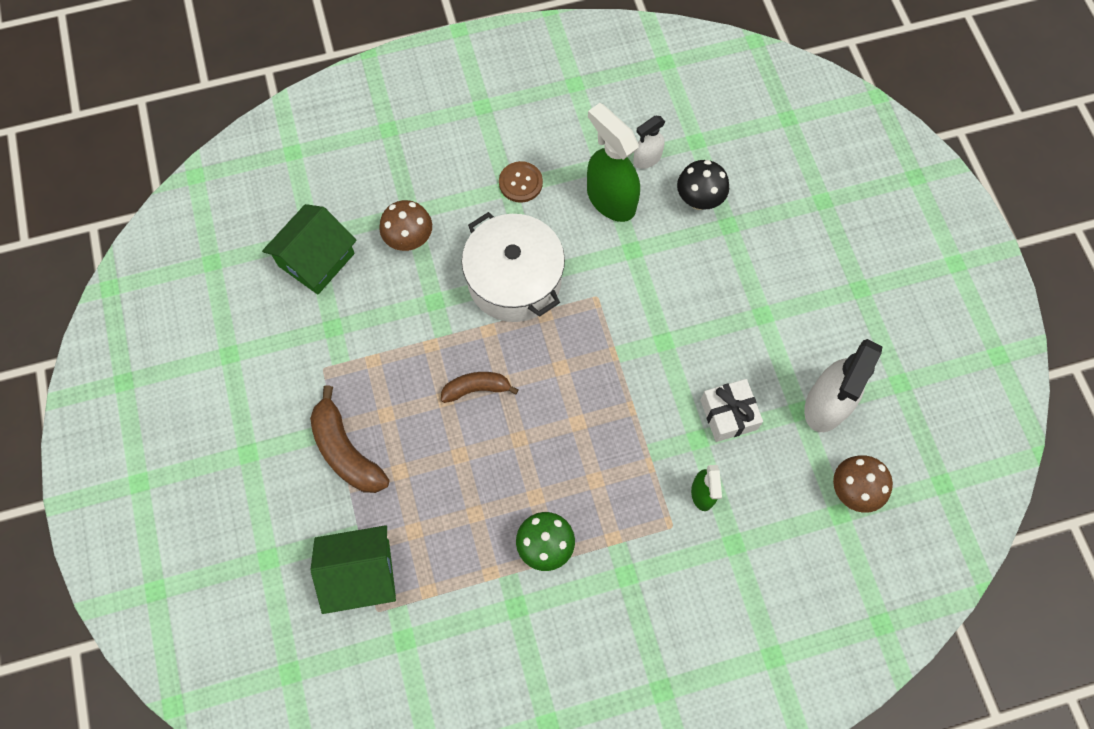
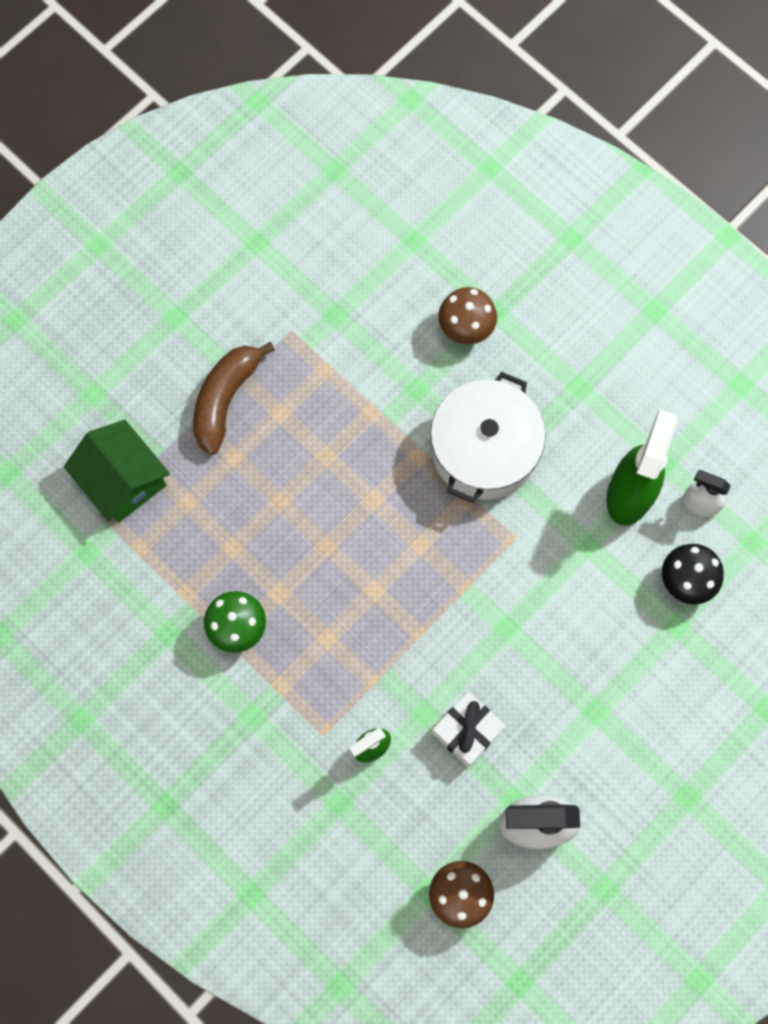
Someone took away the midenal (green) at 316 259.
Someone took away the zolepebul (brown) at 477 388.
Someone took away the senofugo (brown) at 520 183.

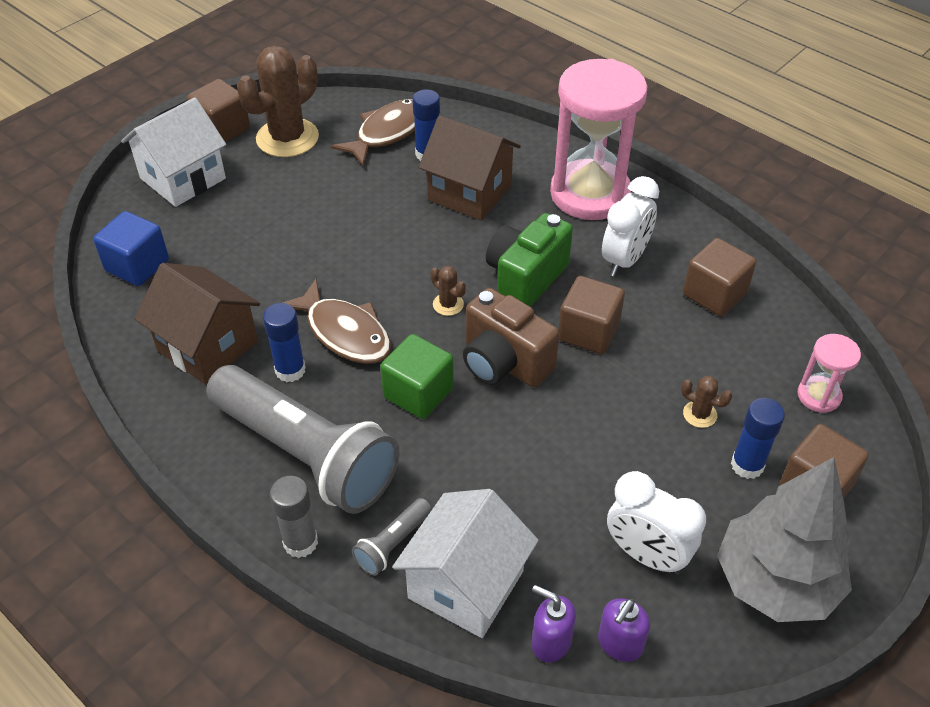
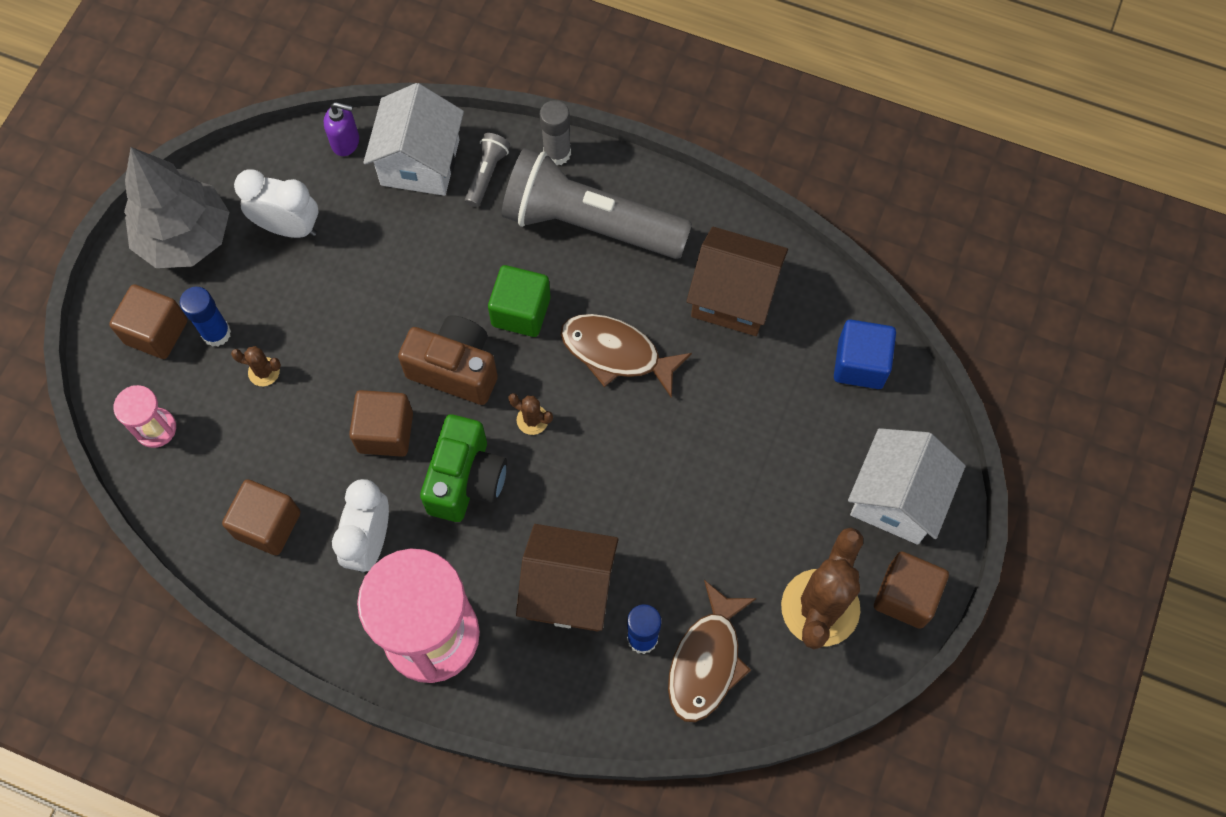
Someone took away the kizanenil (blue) at 290 370.
Someone took away the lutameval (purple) at 619 644.

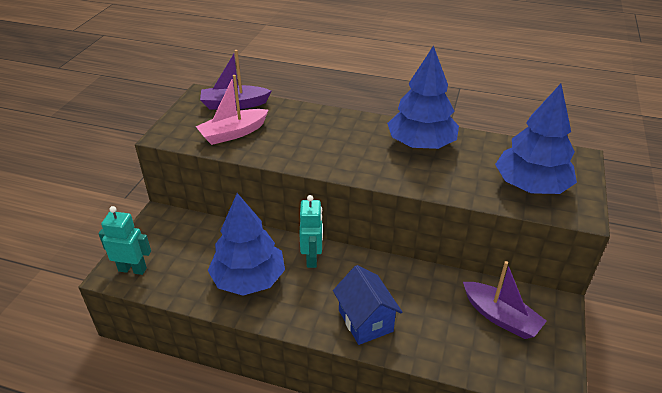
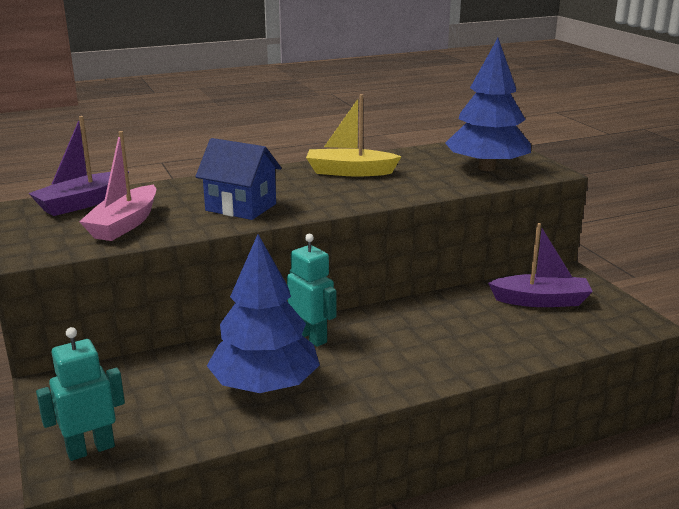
Someone carried the midenal (blue) from 365 321 to 241 207.
Someone swapped the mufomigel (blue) at 421 144 for the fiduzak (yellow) at 350 172.

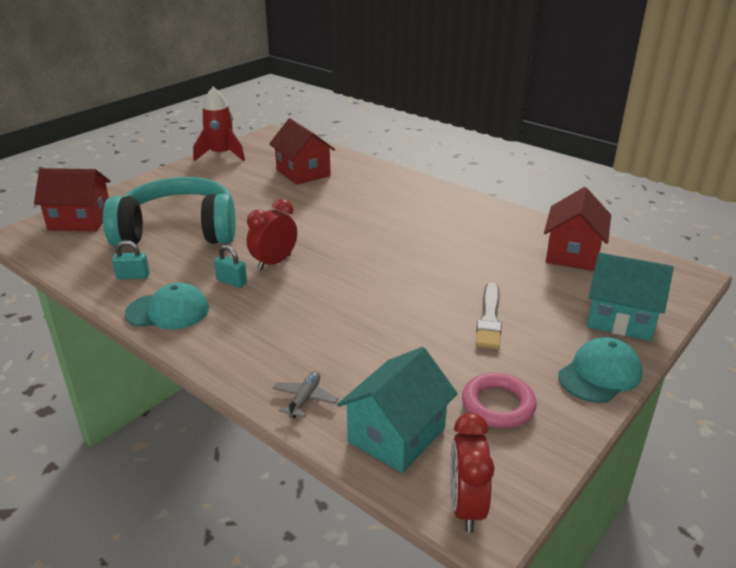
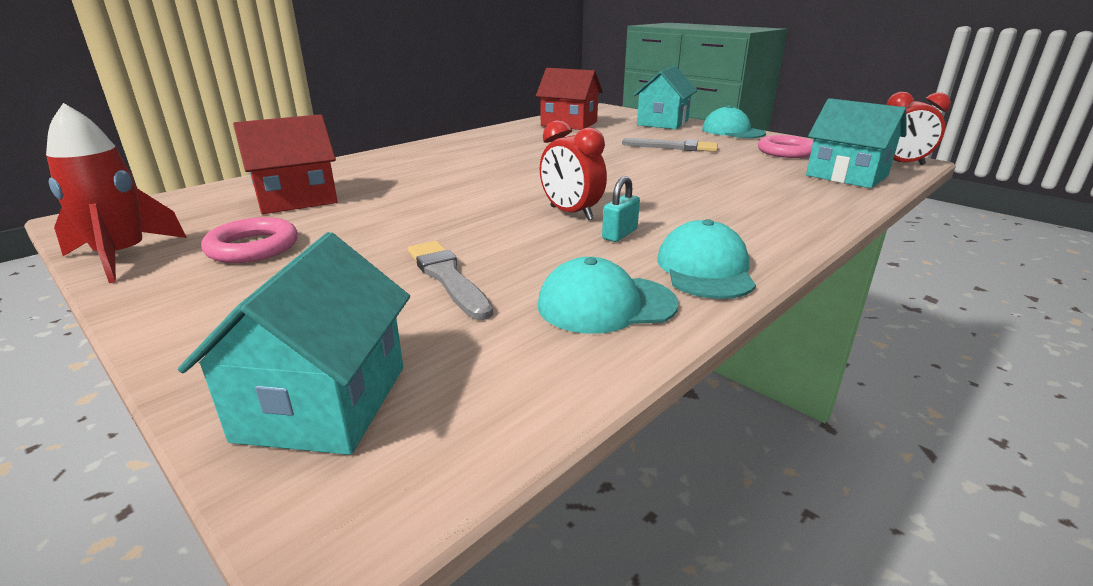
Someone repainted the midenal (red) at 80 220, which became the midenal (turquoise) at 323 402.
Someone put down the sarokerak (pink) at 253 247.
Someone swapped the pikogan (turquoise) at 178 231 for the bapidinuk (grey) at 447 277.
Someone swapped the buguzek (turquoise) at 133 276 for the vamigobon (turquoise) at 606 304.
Someone took away the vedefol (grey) at 305 399.

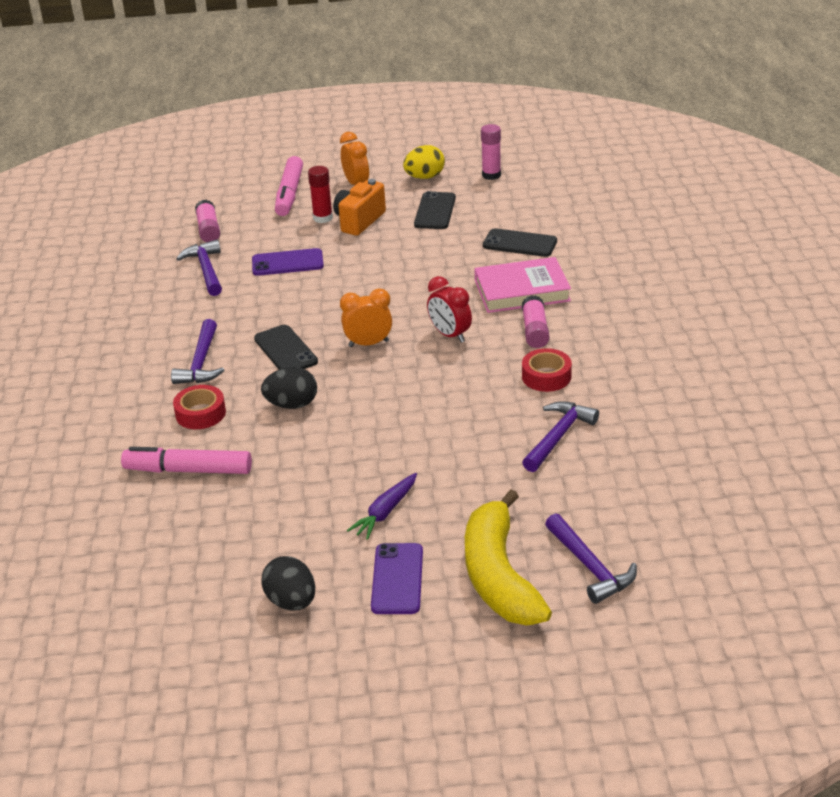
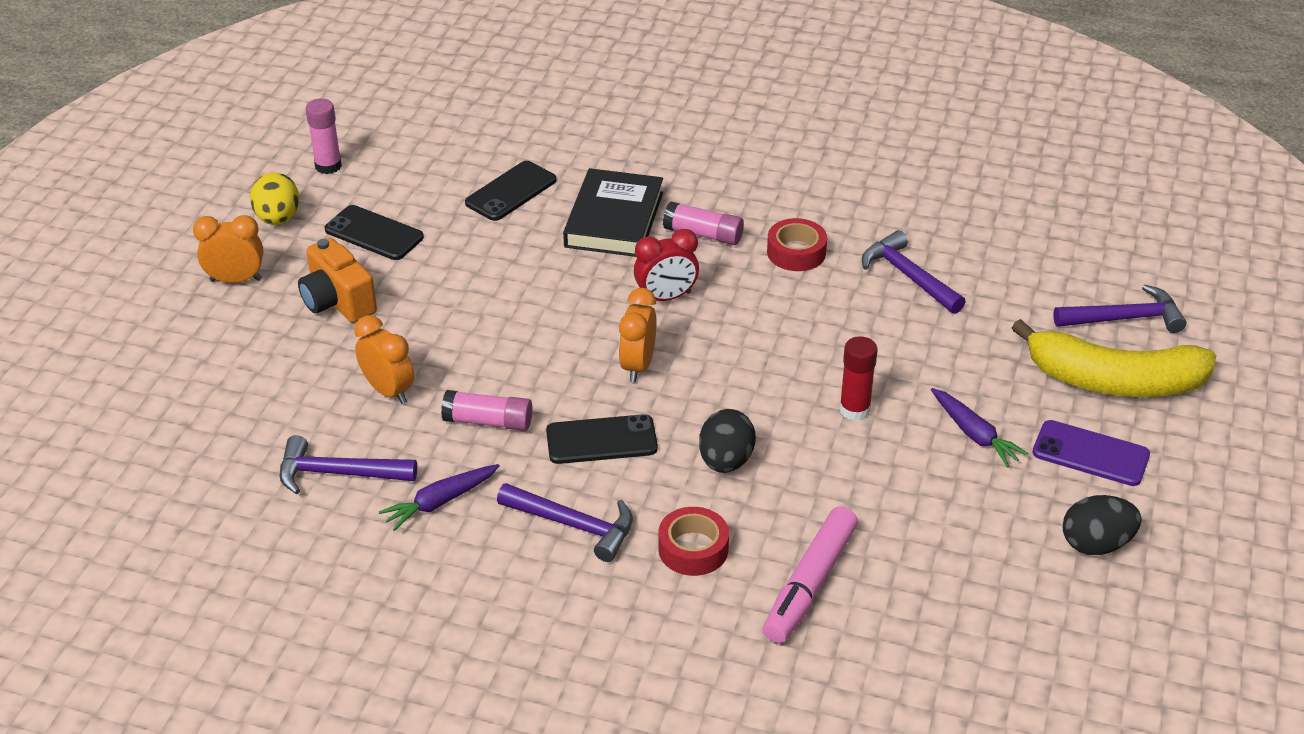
Someone swapped the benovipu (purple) at 287 263 for the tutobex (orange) at 388 391.
Someone put down the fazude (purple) at 440 502.
Someone carried the kizanenil (pink) from 208 229 to 488 422.
Someone repainted the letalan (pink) at 522 290, which became the letalan (black) at 614 219.
Someone carried the kizanenil (red) from 323 218 to 854 409.
Someone took away the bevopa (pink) at 289 193.

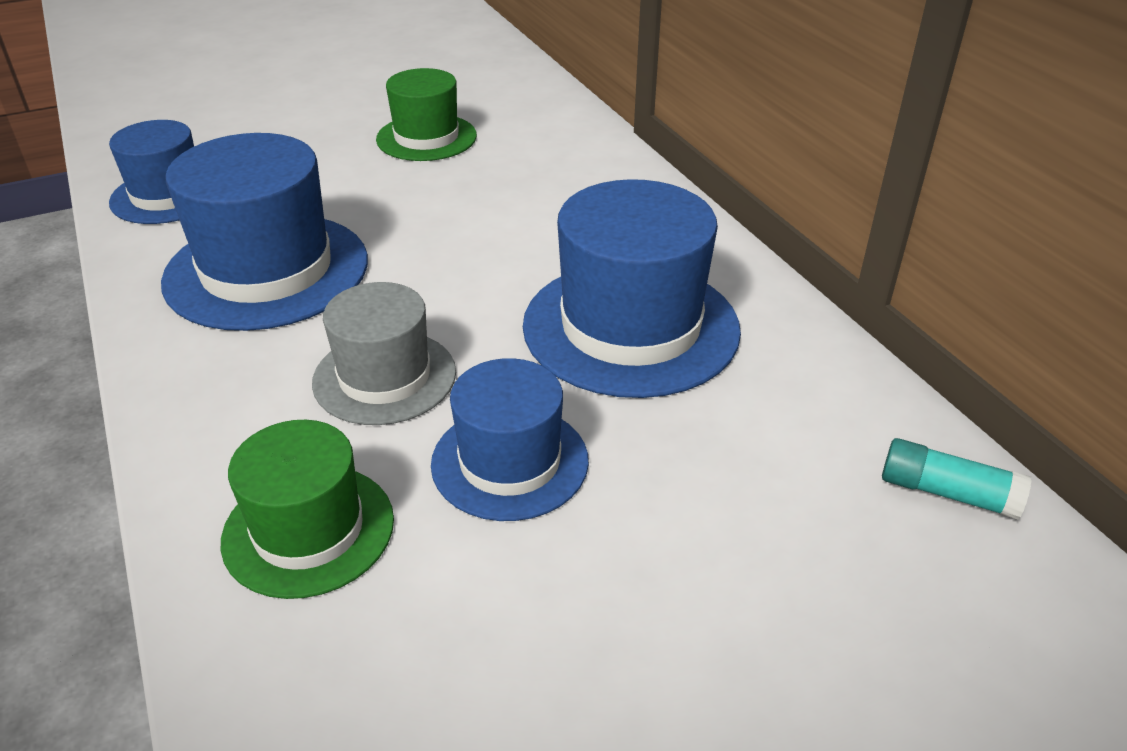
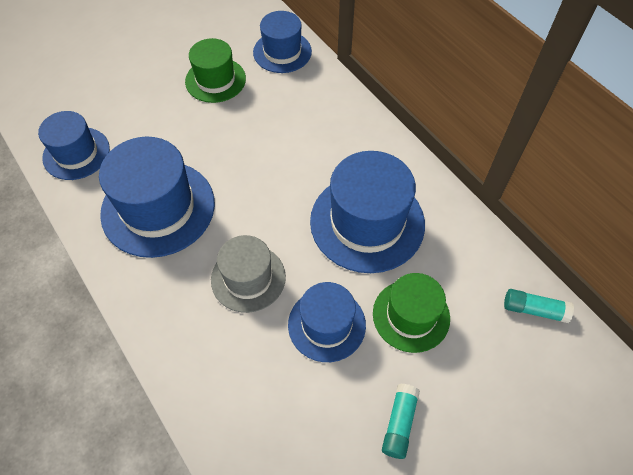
Someone put down the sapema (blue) at 282 52.
Someone carried the sapema (green) from 308 530 to 411 315.
Someone put down the kizanenil (turquoise) at 399 423.

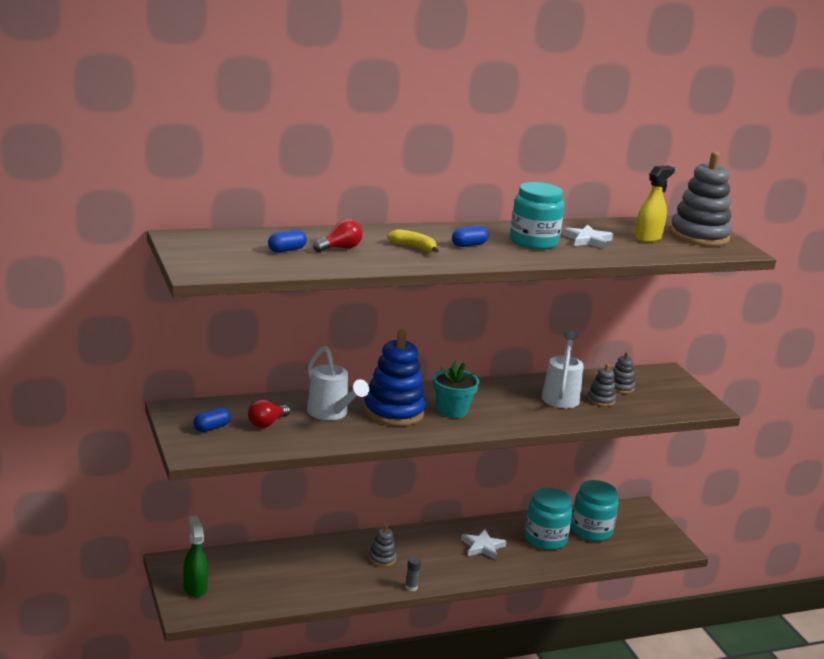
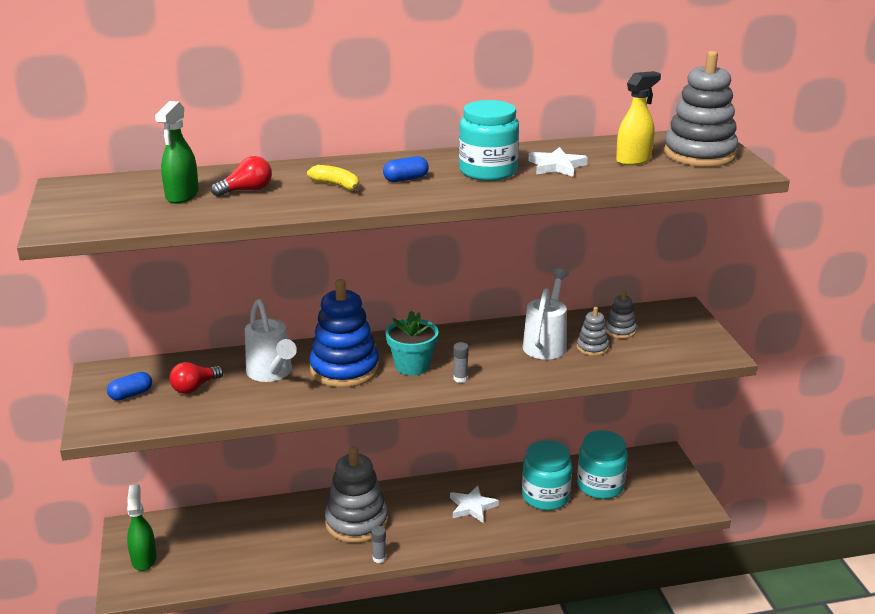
Someone swapped the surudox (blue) at 286 250 for the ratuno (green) at 182 196.
Someone scaled the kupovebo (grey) at 382 559 by 2.10.
Someone put down the kizanenil (grey) at 460 379.

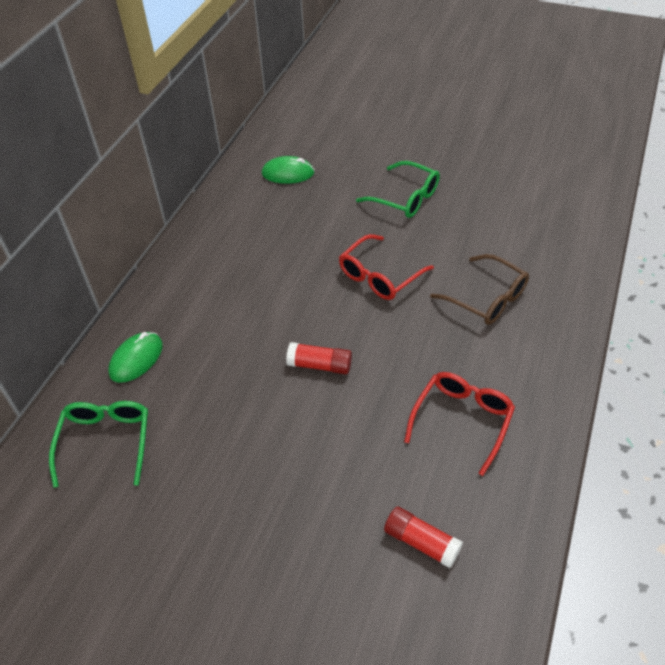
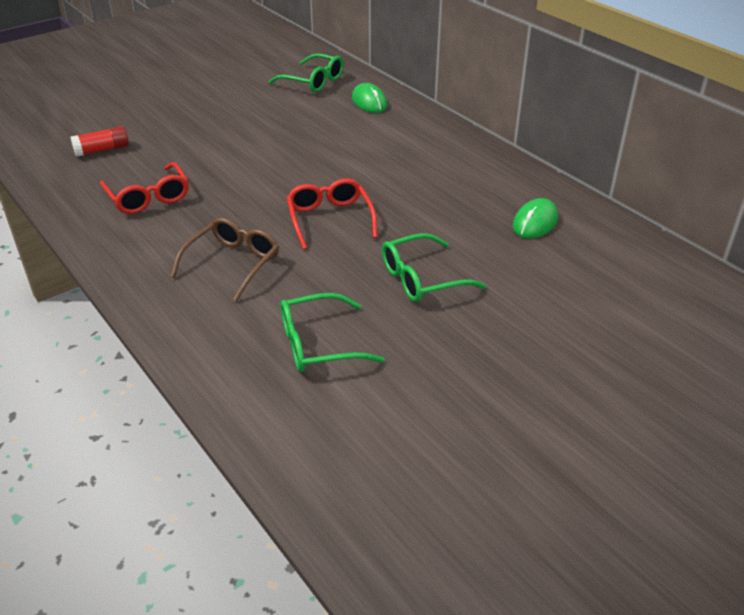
Someone rotated the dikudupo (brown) at 487 298 by 135 degrees clockwise.
Someone put down the dikudupo (green) at 318 344.
Someone took away the kizanenil (red) at 320 365.

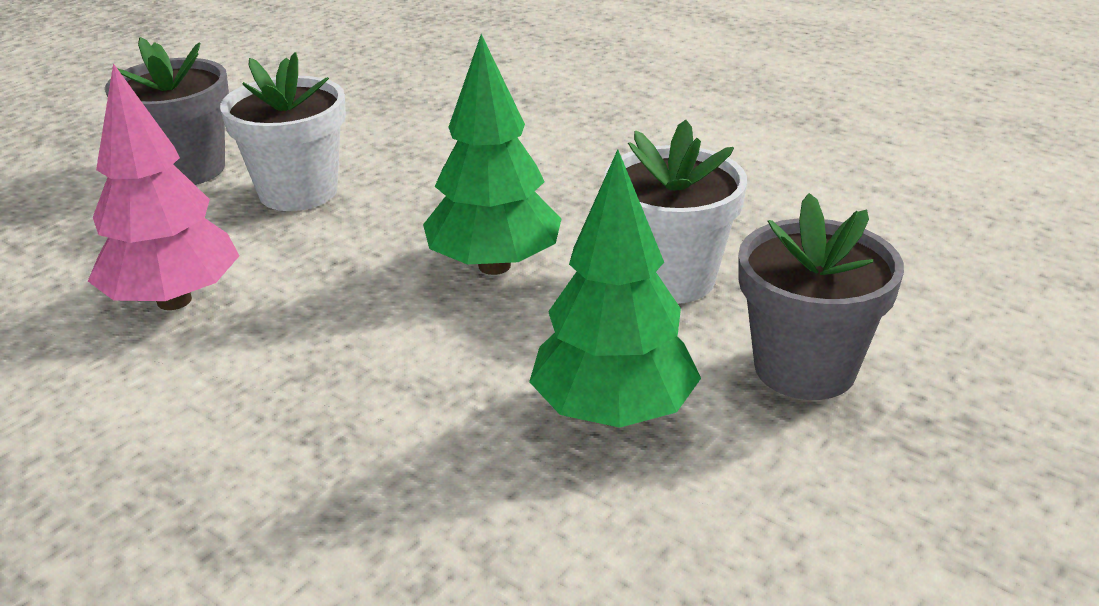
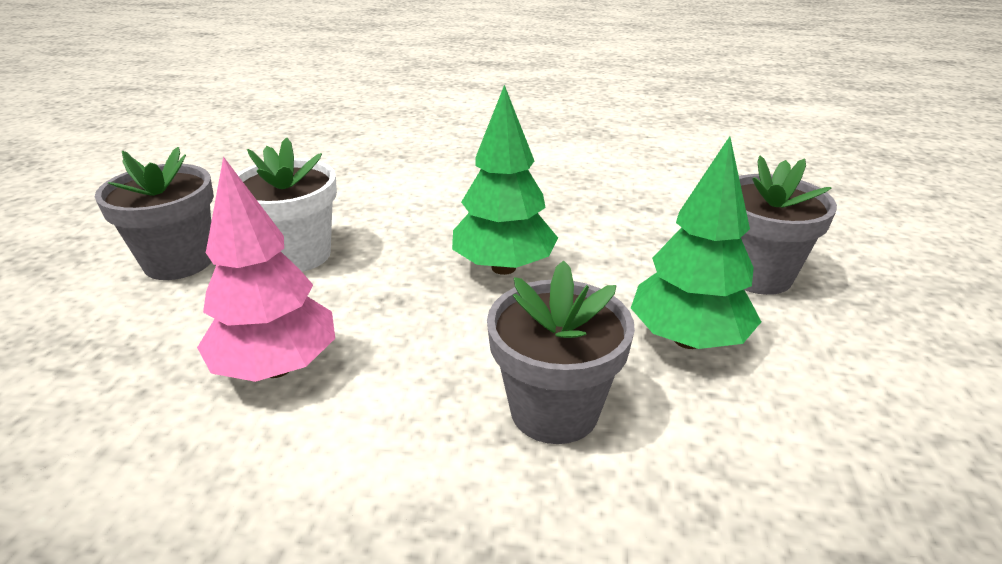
Someone put down the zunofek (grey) at 554 410.
Someone took away the zunofek (white) at 670 278.

